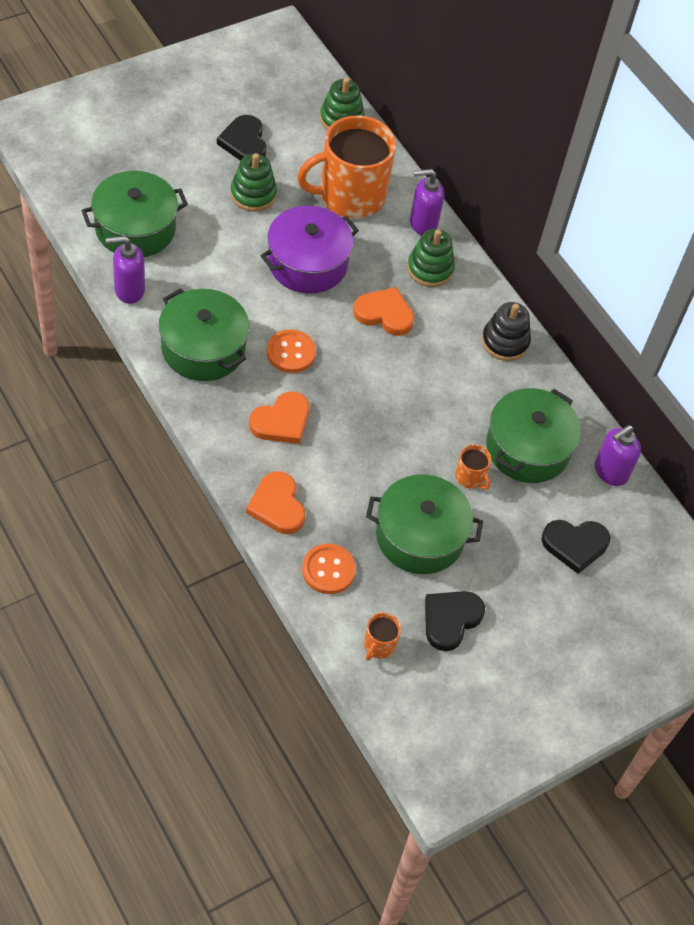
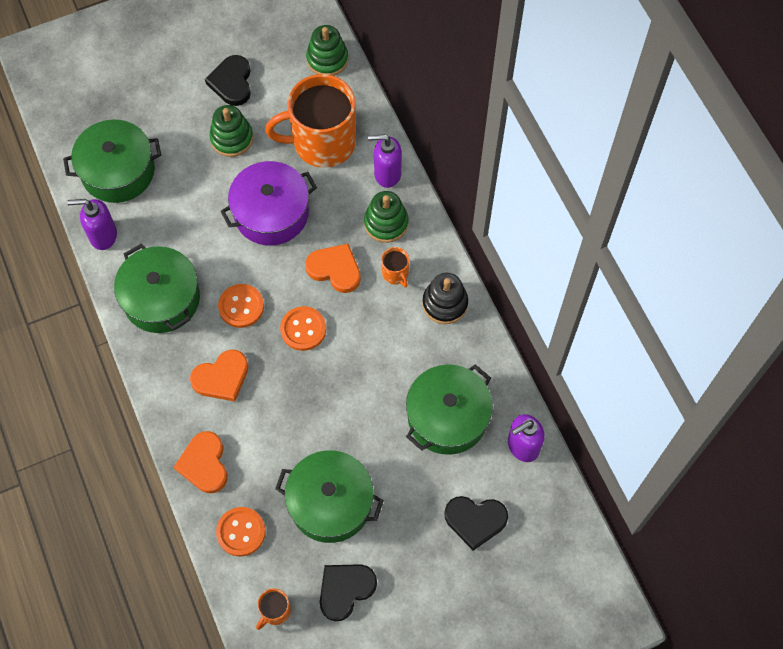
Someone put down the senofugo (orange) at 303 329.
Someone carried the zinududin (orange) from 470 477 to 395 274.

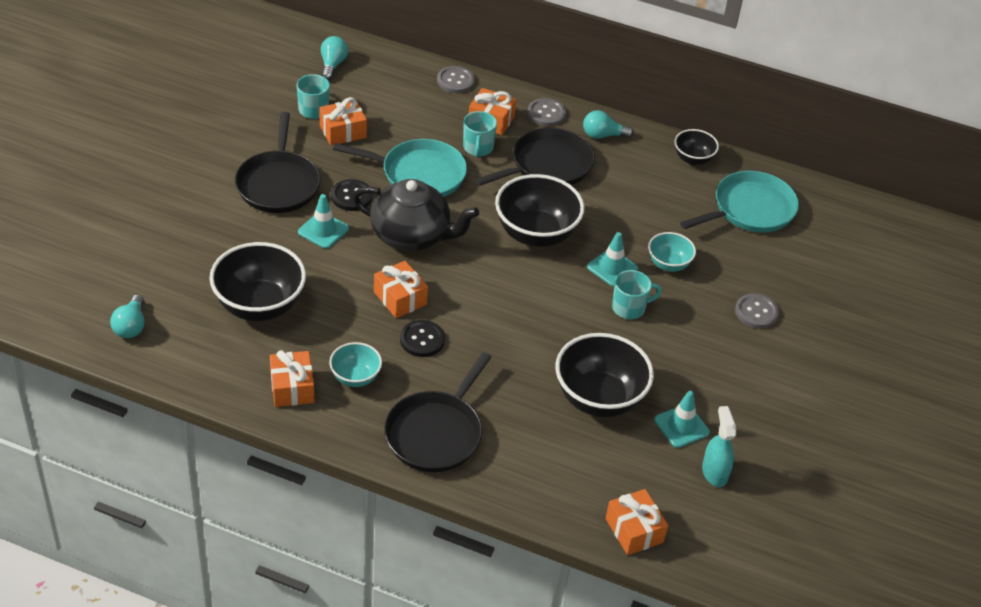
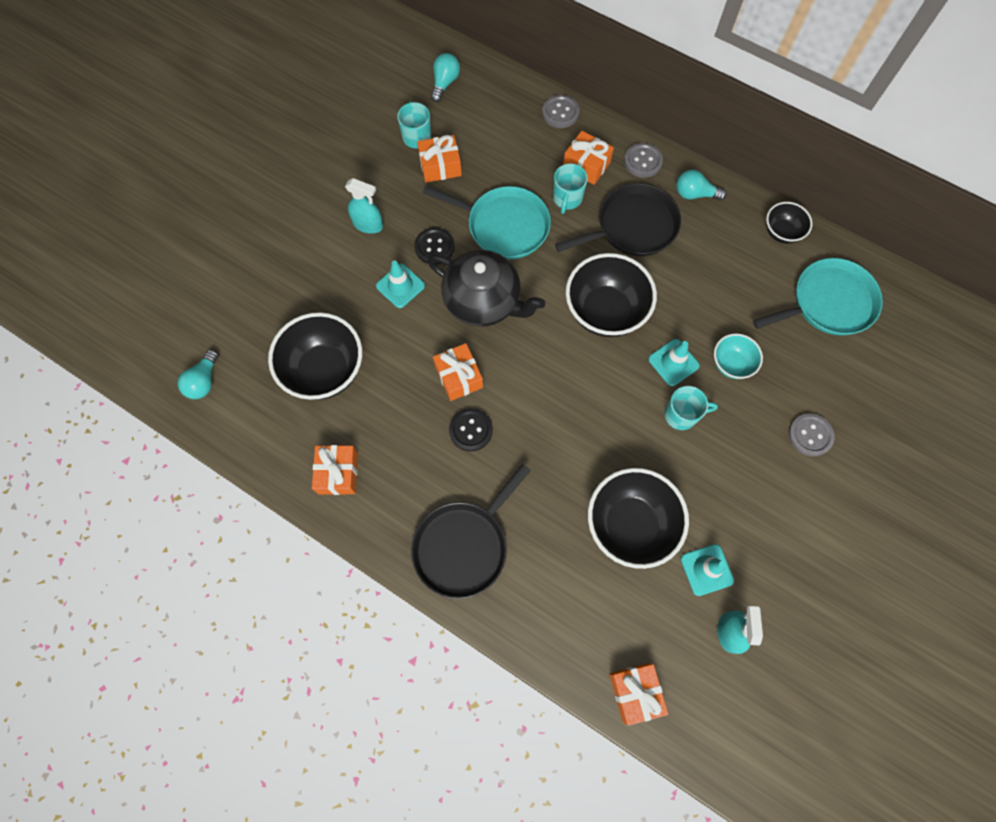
Someone swapped the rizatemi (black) at 278 184 for the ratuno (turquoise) at 368 225.
Someone took away the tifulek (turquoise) at 355 377.

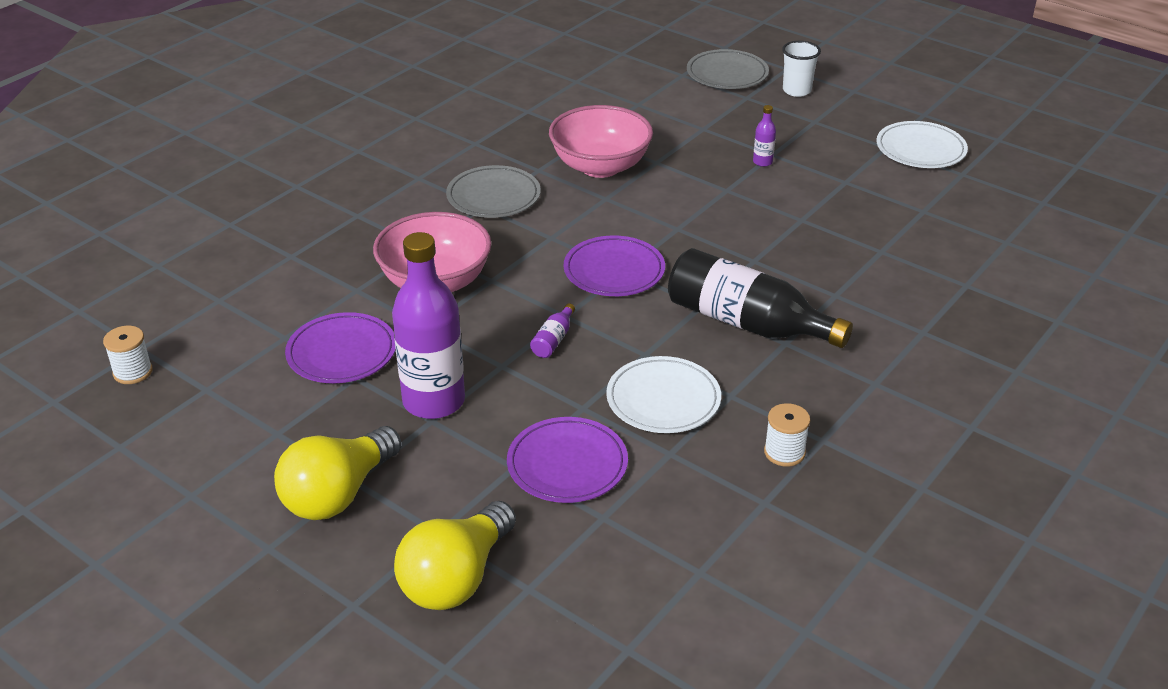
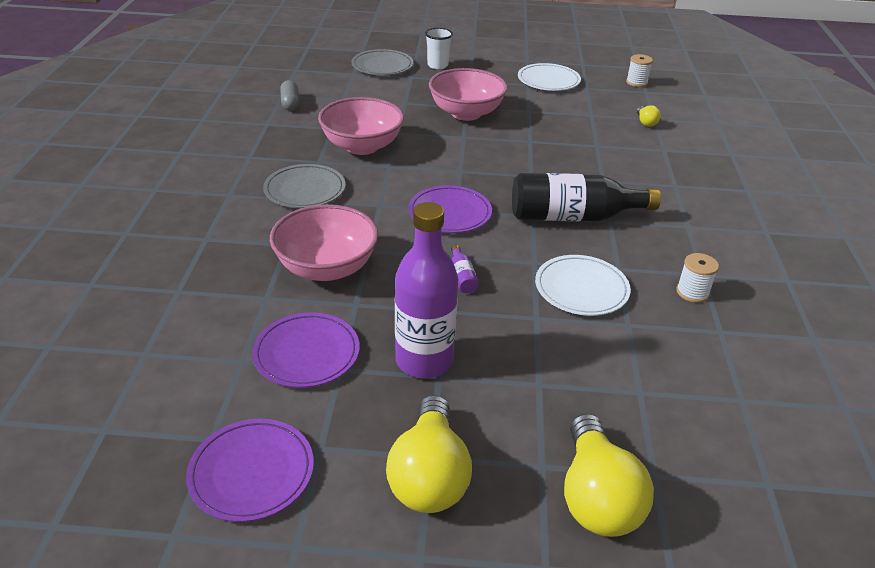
Someone carried the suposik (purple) from 567 464 to 251 472.
Someone put down the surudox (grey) at 290 103.
Someone swapped the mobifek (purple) at 762 162 for the tifulek (pink) at 466 113.
Someone carried the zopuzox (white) from 133 372 to 636 82.
Someone put down the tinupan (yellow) at 646 122.

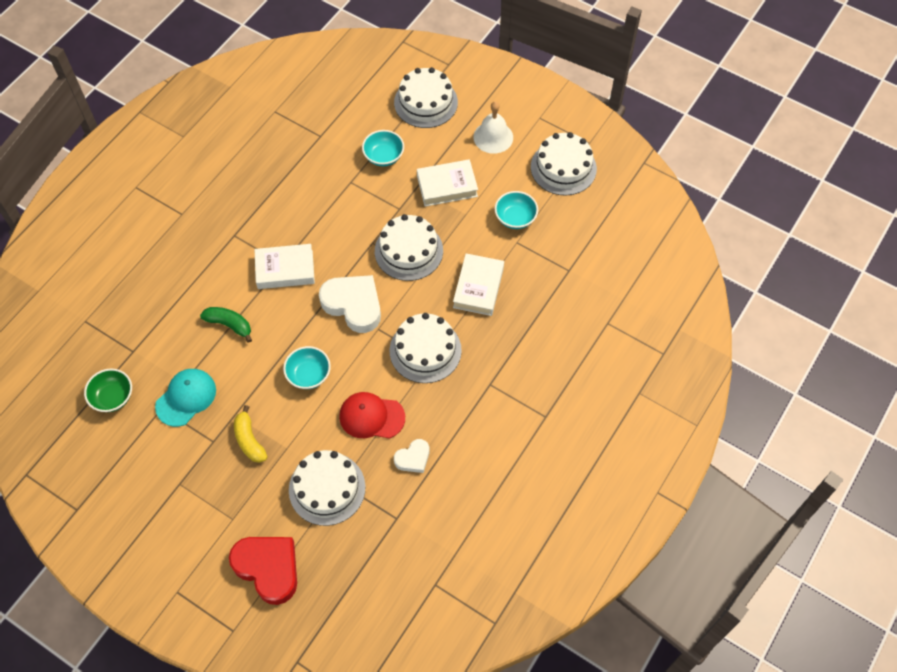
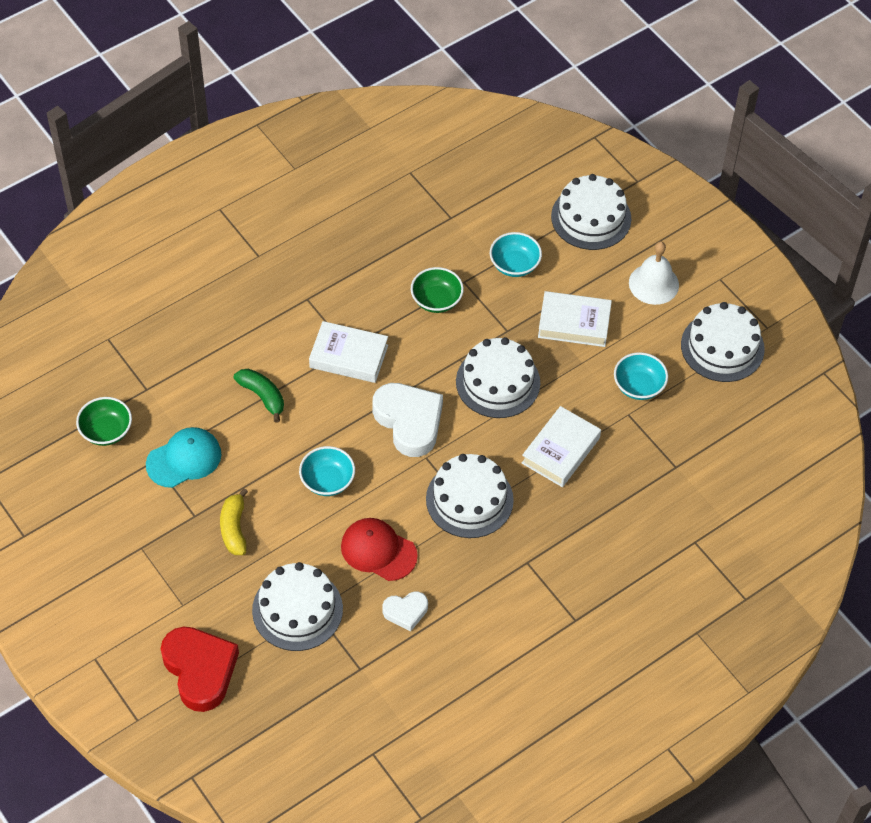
Someone put down the tifulek (green) at 436 300.

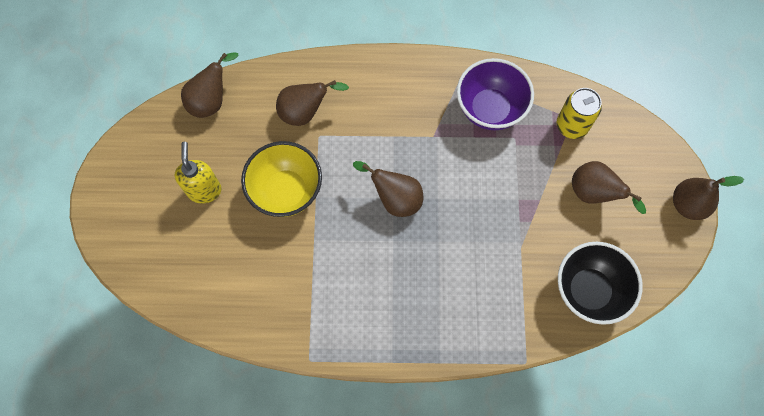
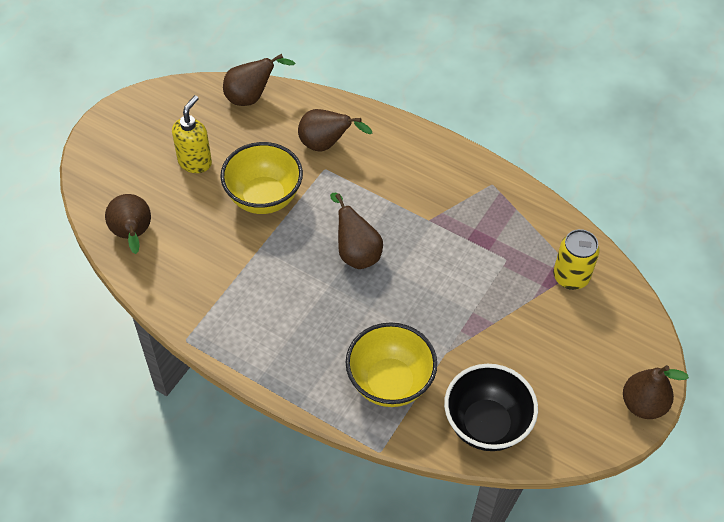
Someone carried the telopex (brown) from 594 194 to 133 235.
Someone put down the tifulek (yellow) at 390 382.
Someone took away the tifulek (purple) at 490 109.

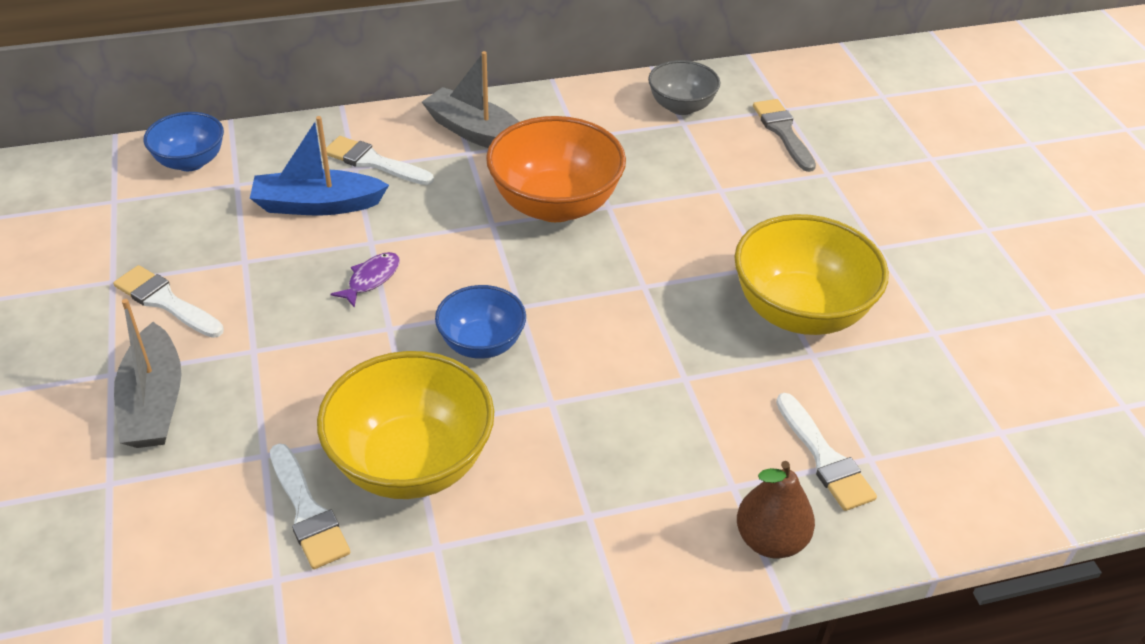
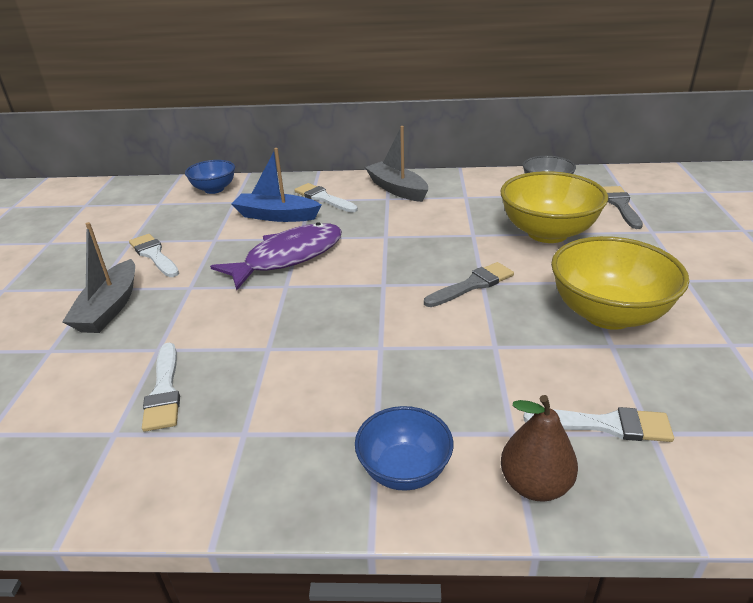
Someone scaled the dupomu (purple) at 371 279 by 2.33.
Someone carried the tifulek (blue) from 481 344 to 404 470.
Someone put down the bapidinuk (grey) at 472 285.
Someone carried the tifulek (yellow) from 411 463 to 547 233.
Someone rotated the bapidinuk (white) at 824 458 by 75 degrees counterclockwise.
Someone took away the tifulek (orange) at 555 205.

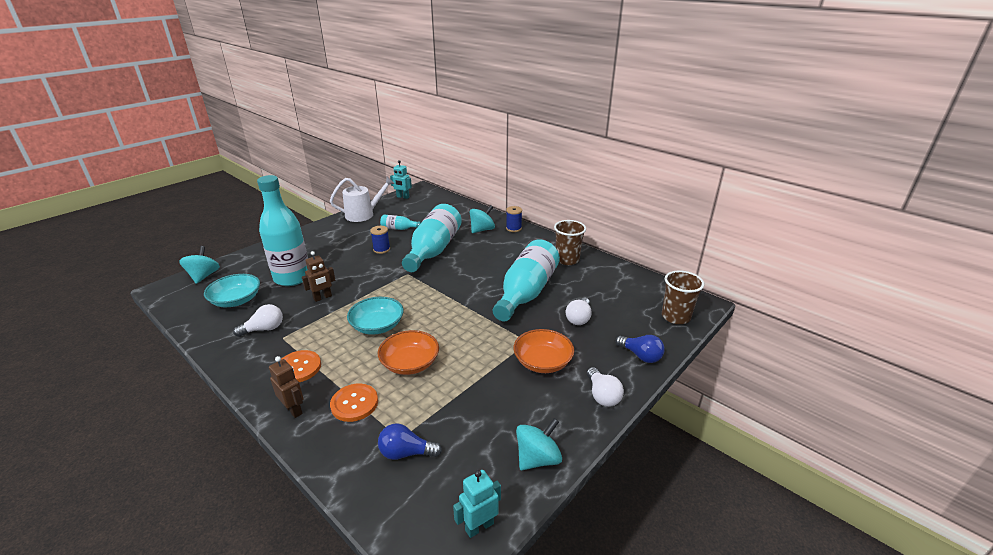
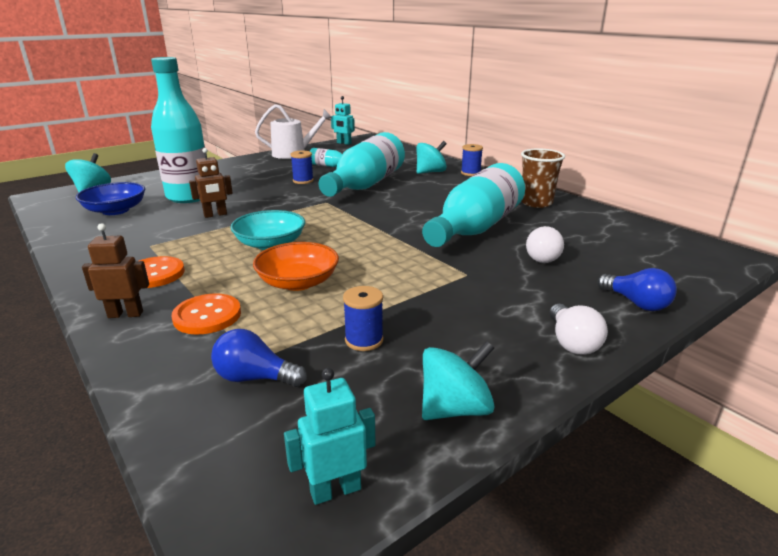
Someone repainted the tifulek (turquoise) at 236 300, which became the tifulek (blue) at 115 210.
Someone rotated the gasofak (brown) at 294 409 by 60 degrees counterclockwise.
Someone put down the zopuzox (blue) at 364 340.
Someone took away the tinupan (white) at 264 329.
Someone took away the tifulek (orange) at 542 362.
Someone took away the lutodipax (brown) at 675 317.

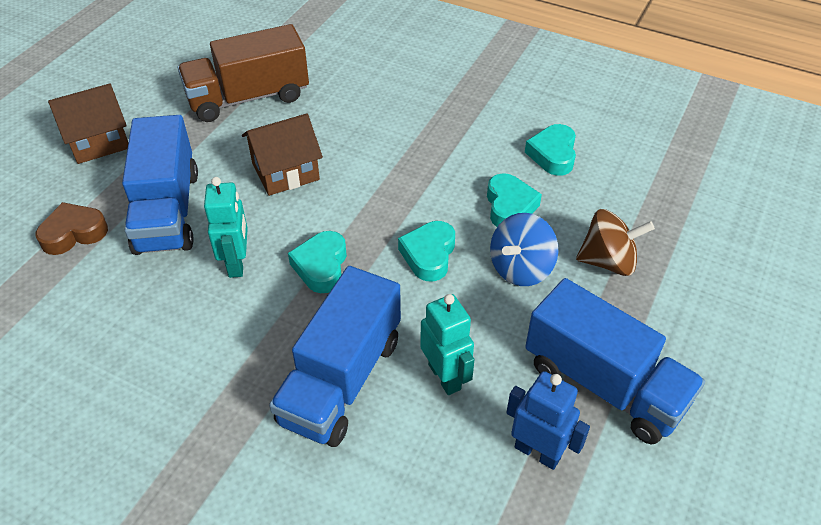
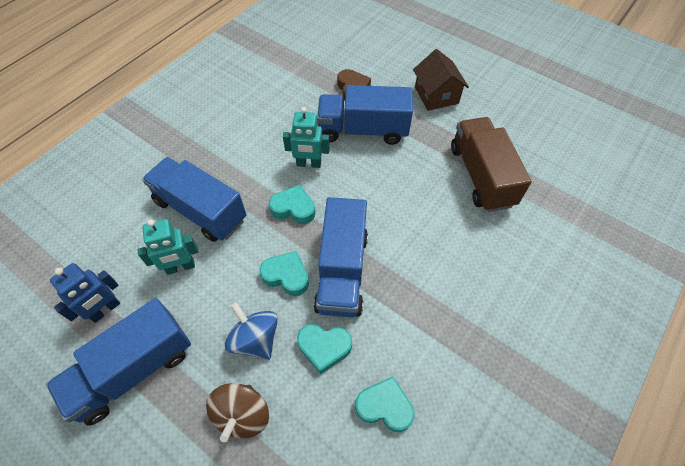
Someone put down the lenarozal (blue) at 342 271.
Someone took away the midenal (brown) at 285 171.

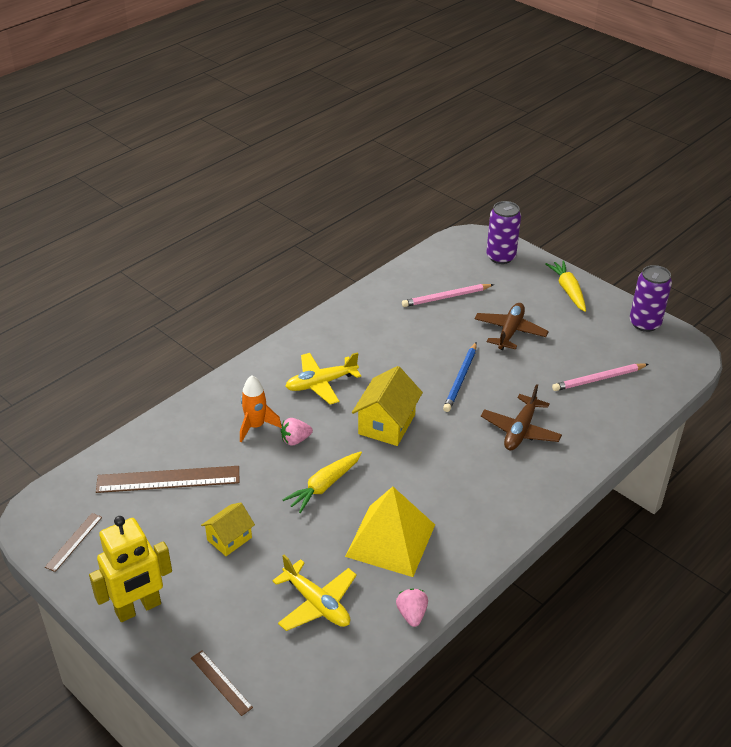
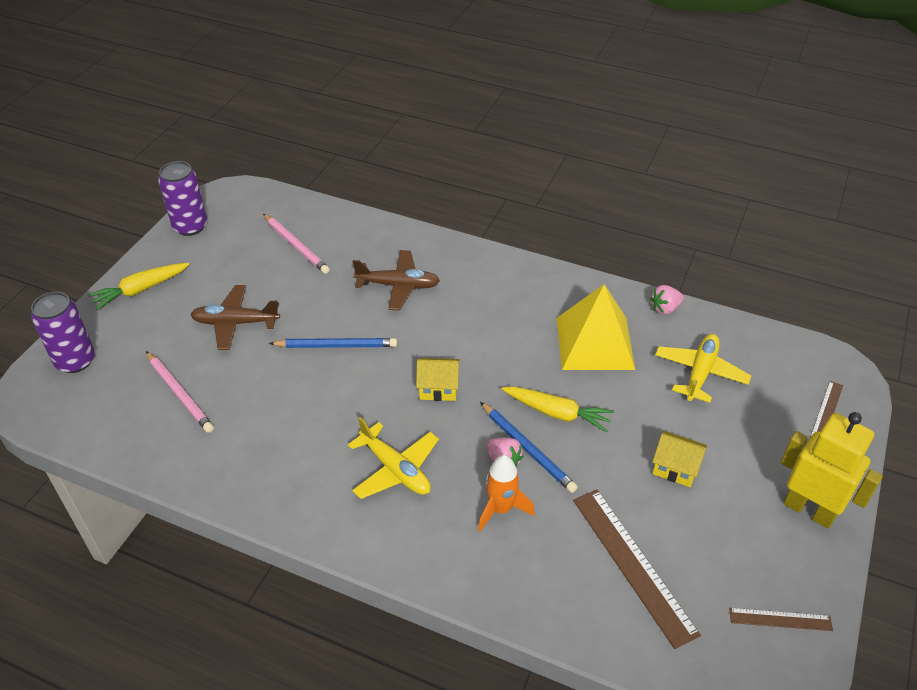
Someone scaled the midenal (yellow) at 387 424 by 0.63.
Someone put down the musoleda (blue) at 528 448.

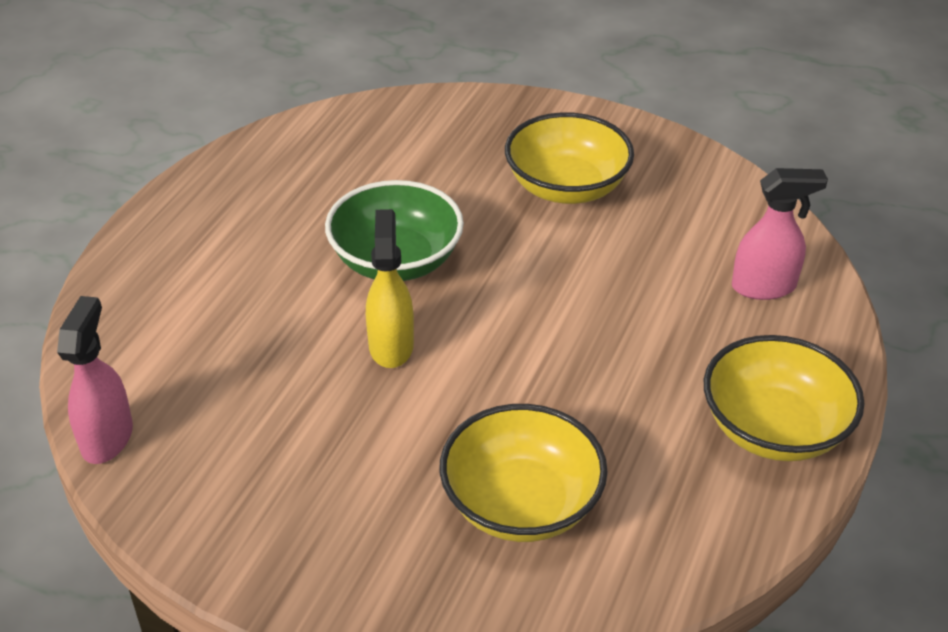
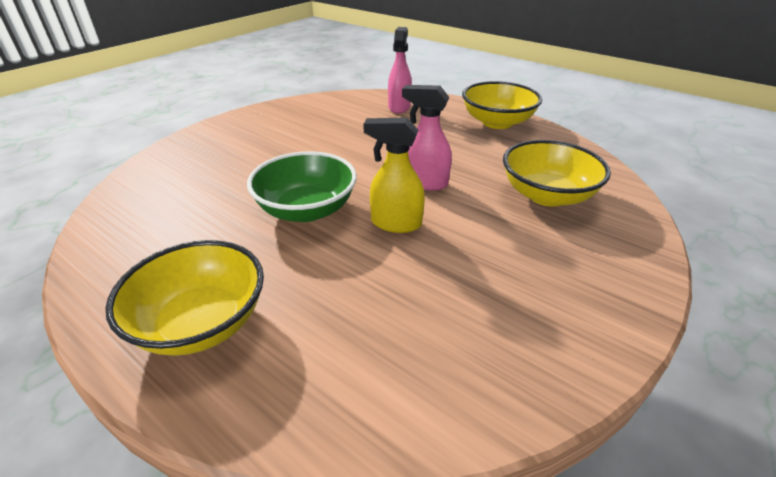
Someone carried the tifulek (yellow) from 566 187 to 201 322.
Someone carried the ratuno (pink) from 107 437 to 425 182.

